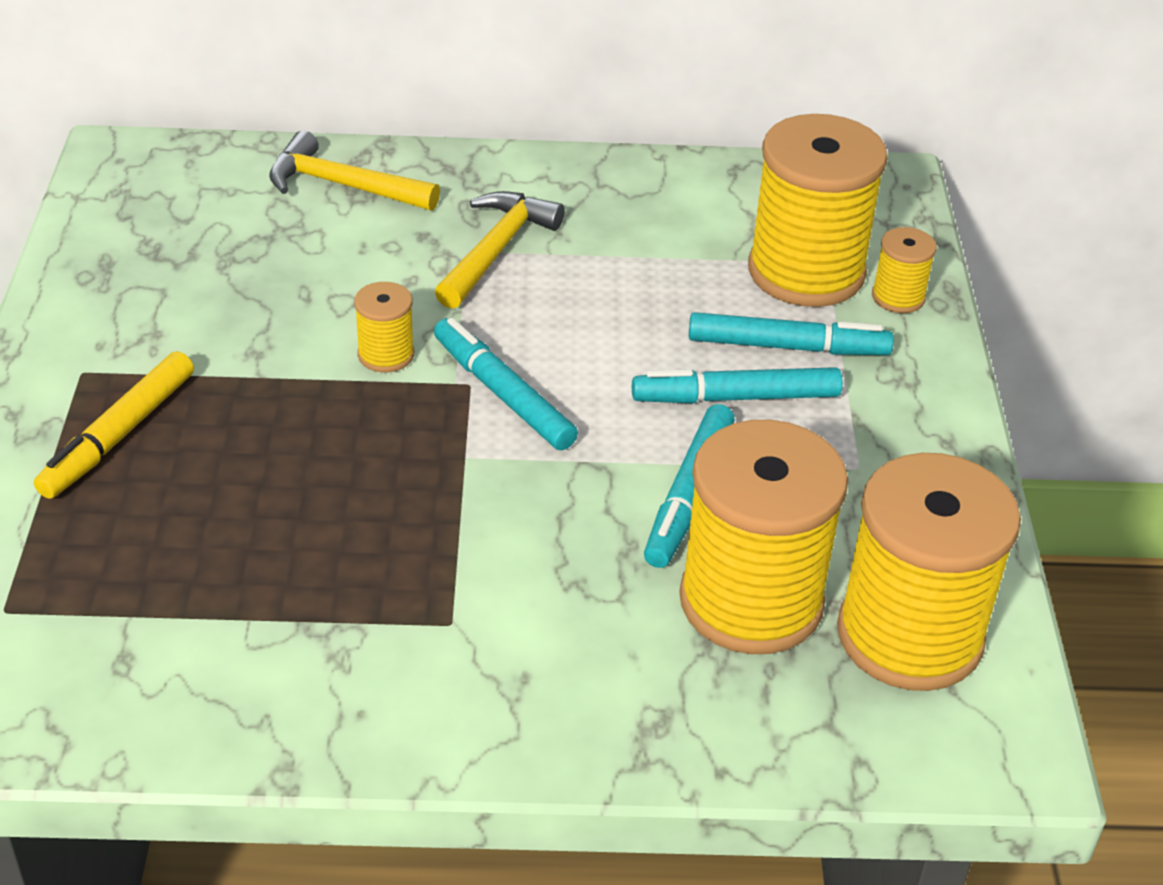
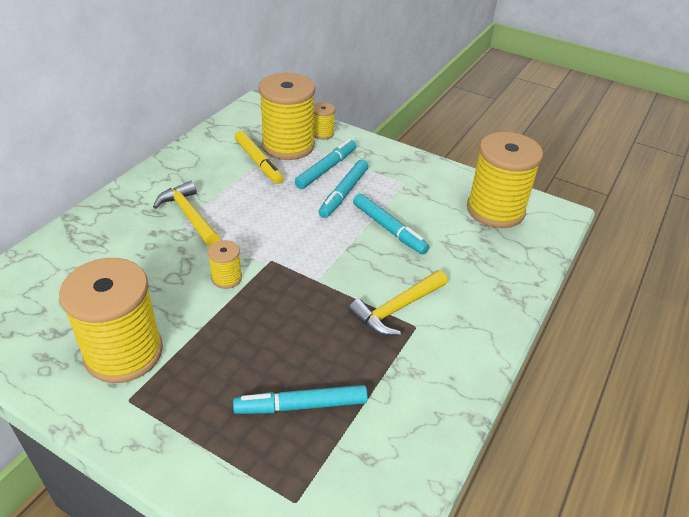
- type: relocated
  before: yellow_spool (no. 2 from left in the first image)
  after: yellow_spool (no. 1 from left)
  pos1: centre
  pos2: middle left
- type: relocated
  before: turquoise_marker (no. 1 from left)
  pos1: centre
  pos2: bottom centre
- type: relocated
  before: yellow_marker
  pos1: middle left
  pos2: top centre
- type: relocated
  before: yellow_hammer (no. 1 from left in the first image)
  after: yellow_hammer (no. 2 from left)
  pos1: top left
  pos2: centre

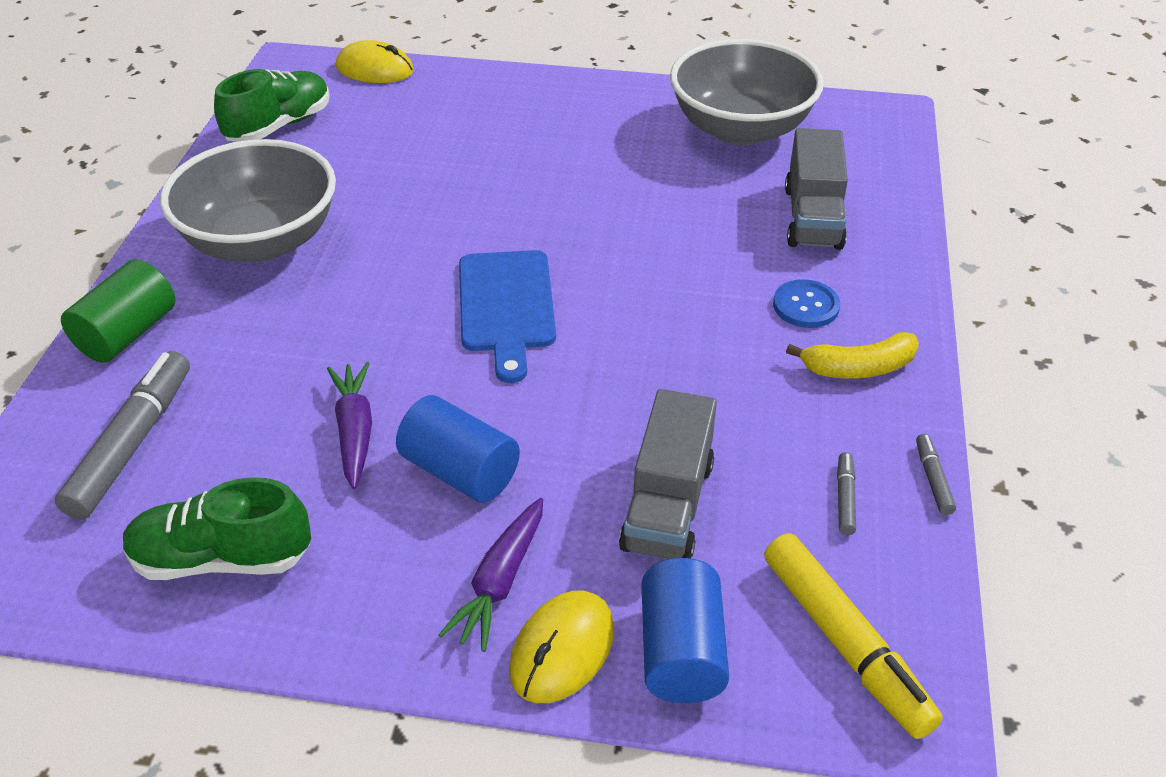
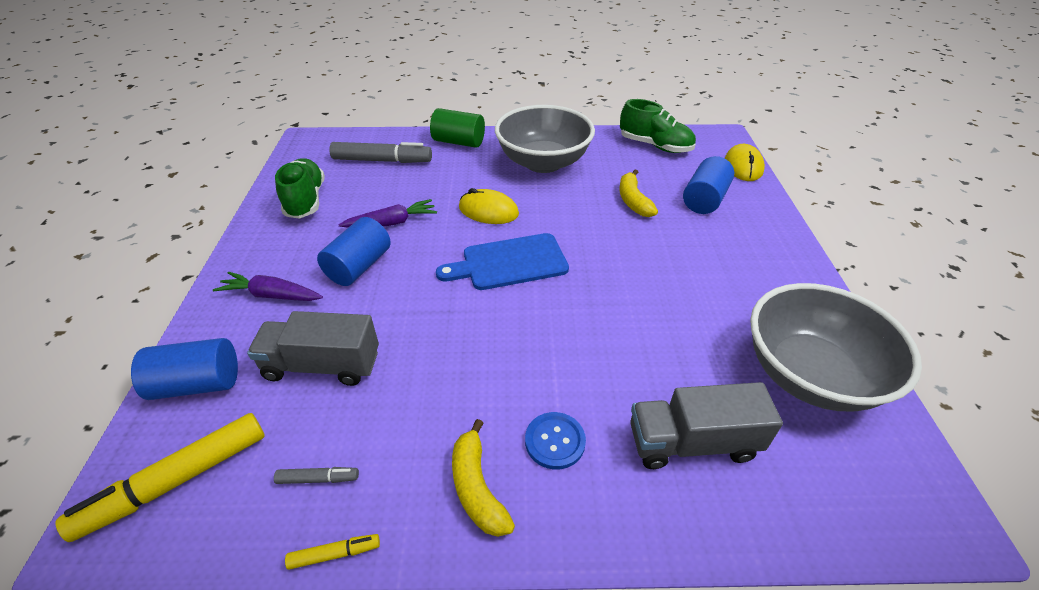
- type: colour
  before: grey_marker (no. 3 from left)
  after: yellow_marker (no. 2 from left)
  pos1: middle right
  pos2: bottom left
- type: relocated
  before: yellow_mouse (no. 2 from left in the first image)
  after: yellow_mouse (no. 1 from left)
  pos1: bottom centre
  pos2: centre
- type: appeared
  after: yellow_banana (no. 2 from left)
  pos2: top centre
- type: appeared
  after: blue_cylinder (no. 3 from left)
  pos2: top right

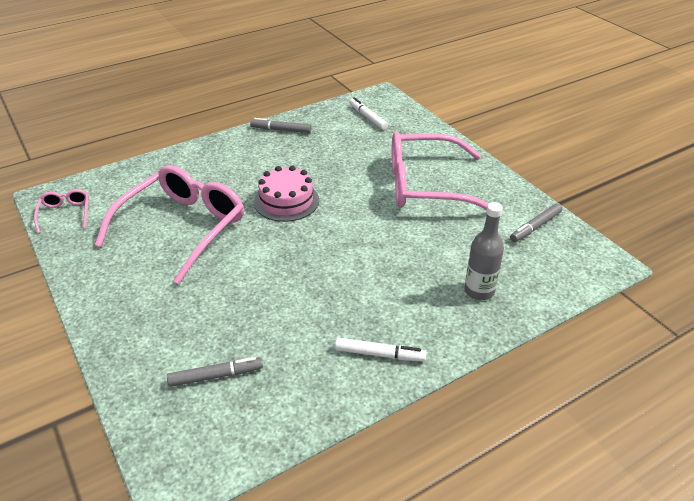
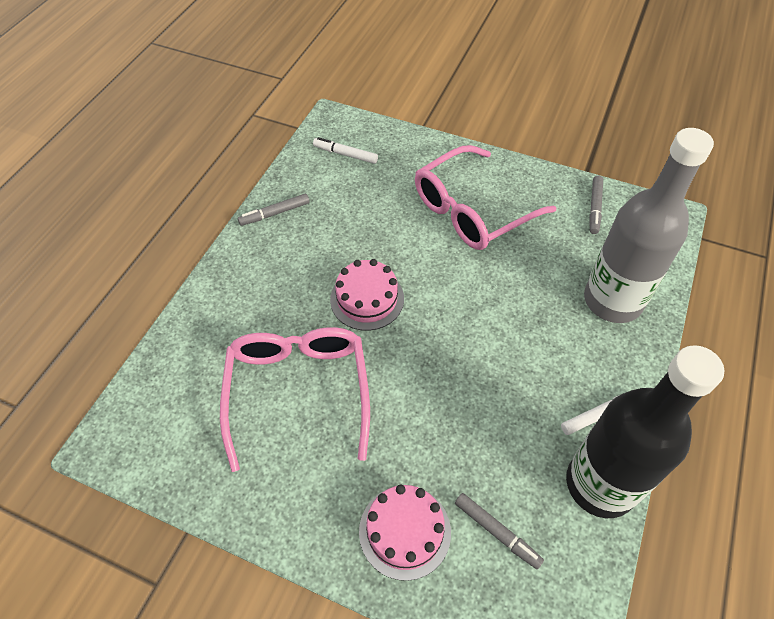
- type: appeared
  after: pink_cake (no. 2 from left)
  pos2: bottom centre
- type: spun
  before: grey_marker (no. 1 from left in the first image)
  pos1: bottom left
  pos2: bottom centre
  turn: 90
- type: appeared
  after: black_bottle
  pos2: bottom right
- type: size
  before: grey_bottle
  pos1: middle right
  pos2: middle right
  scale: 2.0
- type: missing
  before: pink_glasses (no. 1 from left)
  pos1: middle left

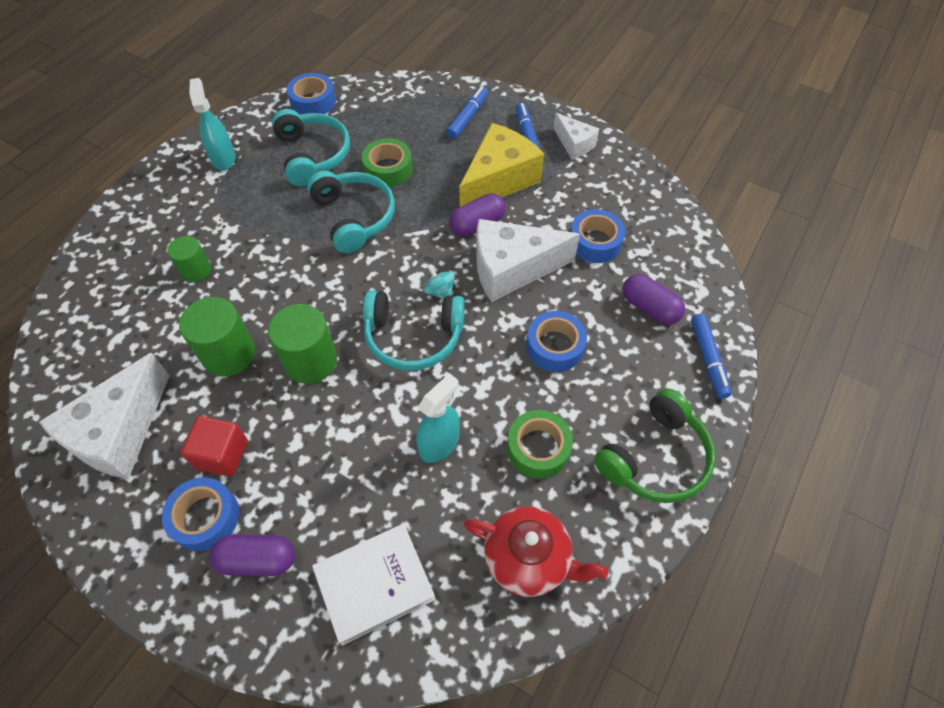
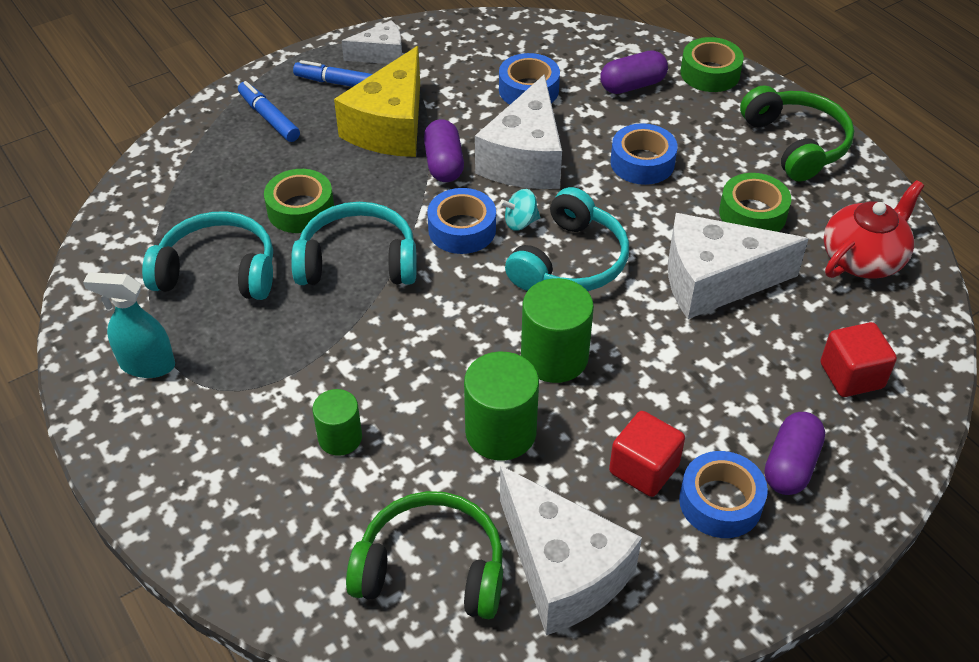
- type: spun
  before: yellow_cheese
  pos1: top centre
  pos2: top centre
  turn: -135
- type: appeared
  after: green_headphones (no. 1 from left)
  pos2: bottom centre
- type: relocated
  before: blue_tape (no. 2 from left in the first image)
  after: blue_tape (no. 1 from left)
  pos1: top left
  pos2: centre
- type: exchanged
  before: turquoise_spray_bottle (no. 2 from left)
  after: white_cheese (no. 4 from left)
  pos1: centre
  pos2: middle right
- type: exchanged
  before: blue_marker (no. 3 from left)
  after: green_tape (no. 2 from left)
  pos1: middle right
  pos2: top right
- type: exchanged
  before: white_book
  after: red_cube (no. 2 from left)
  pos1: bottom centre
  pos2: middle right

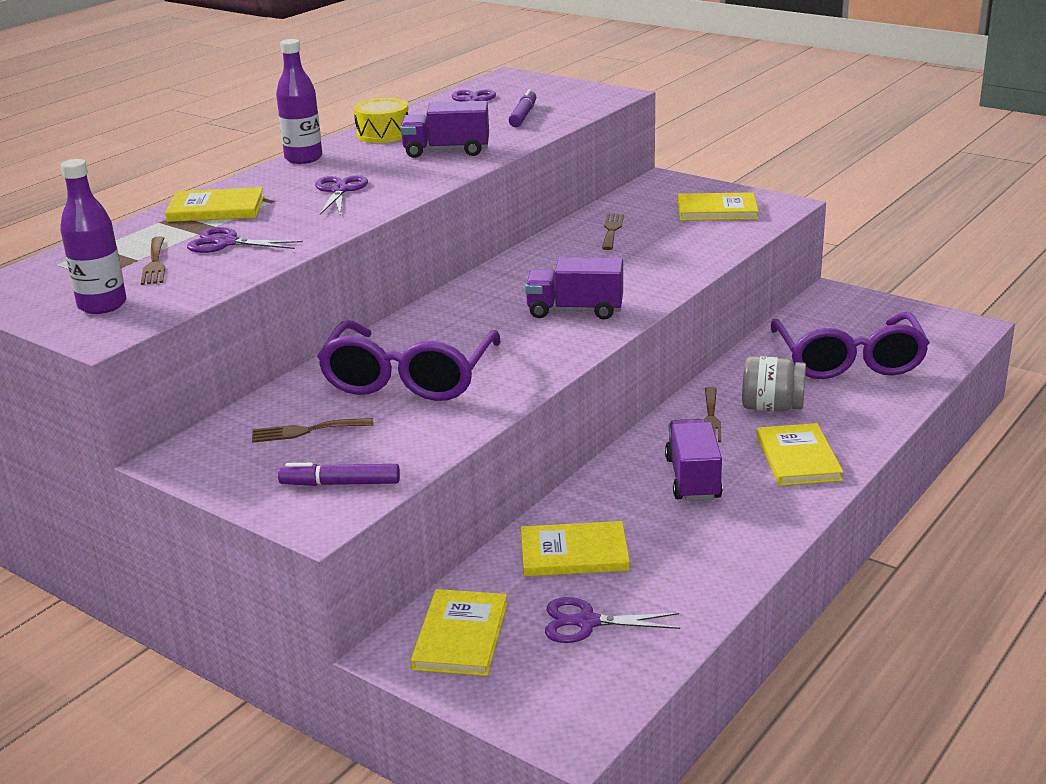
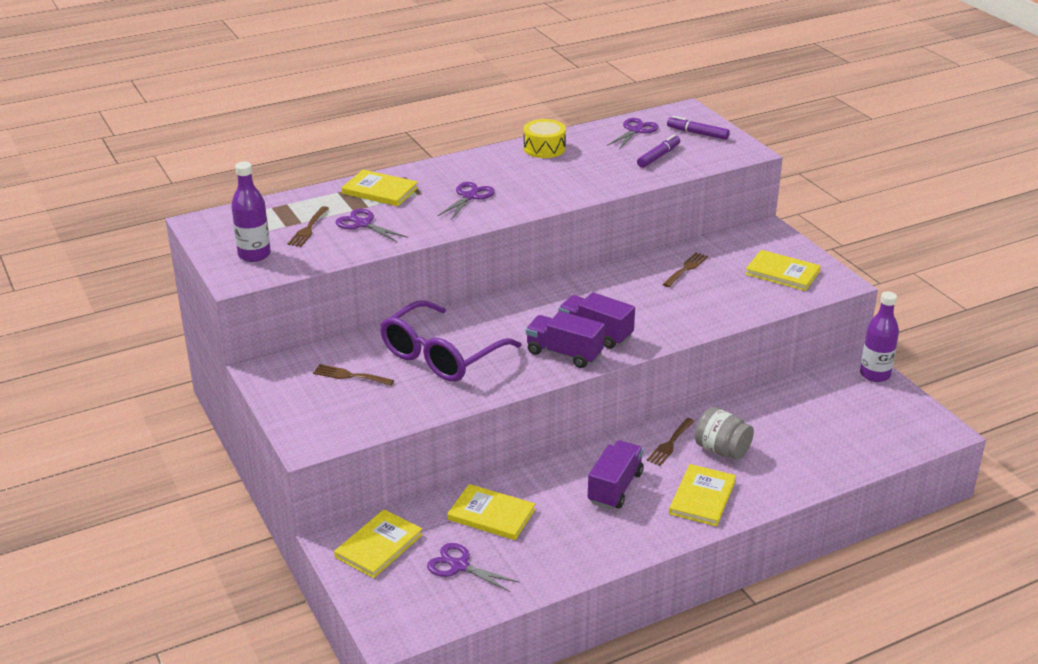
- type: relocated
  before: purple_truck (no. 1 from left)
  pos1: top centre
  pos2: centre
- type: relocated
  before: purple_marker (no. 1 from left in the first image)
  after: purple_marker (no. 2 from left)
  pos1: middle left
  pos2: top right
- type: relocated
  before: purple_bottle (no. 2 from left)
  pos1: top left
  pos2: middle right
- type: missing
  before: purple_glasses (no. 2 from left)
  pos1: middle right

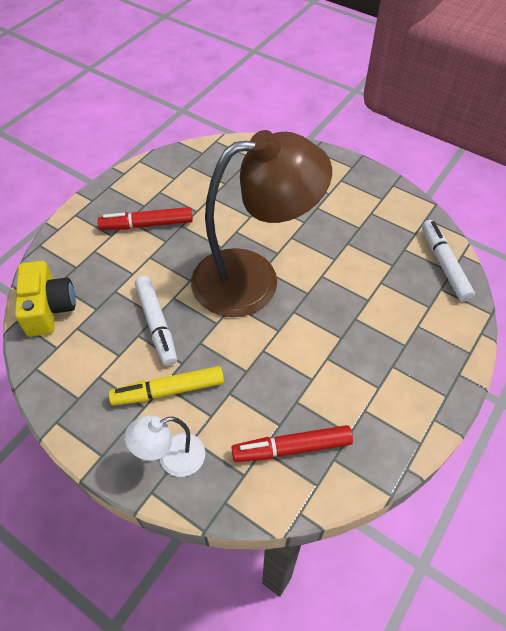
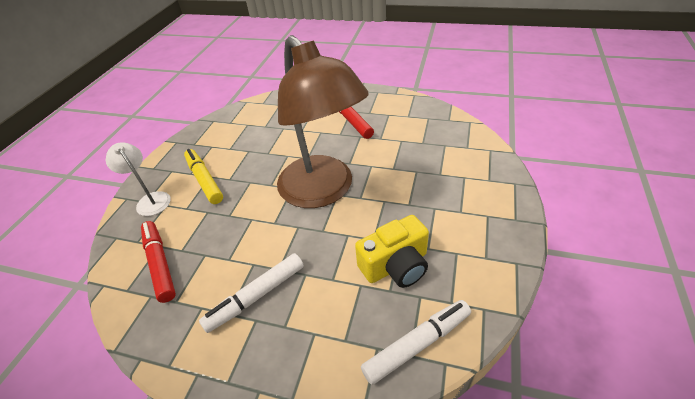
- type: relocated
  before: white_marker (no. 1 from left)
  pos1: middle left
  pos2: bottom centre
- type: relocated
  before: yellow_camera
  pos1: middle left
  pos2: centre

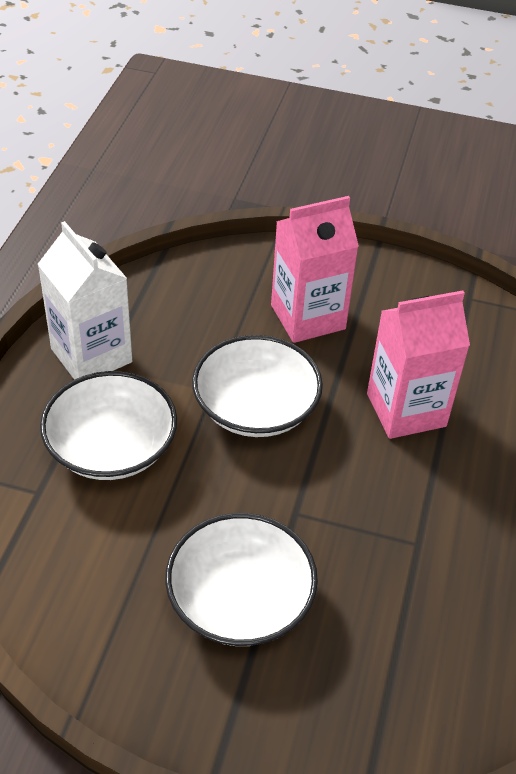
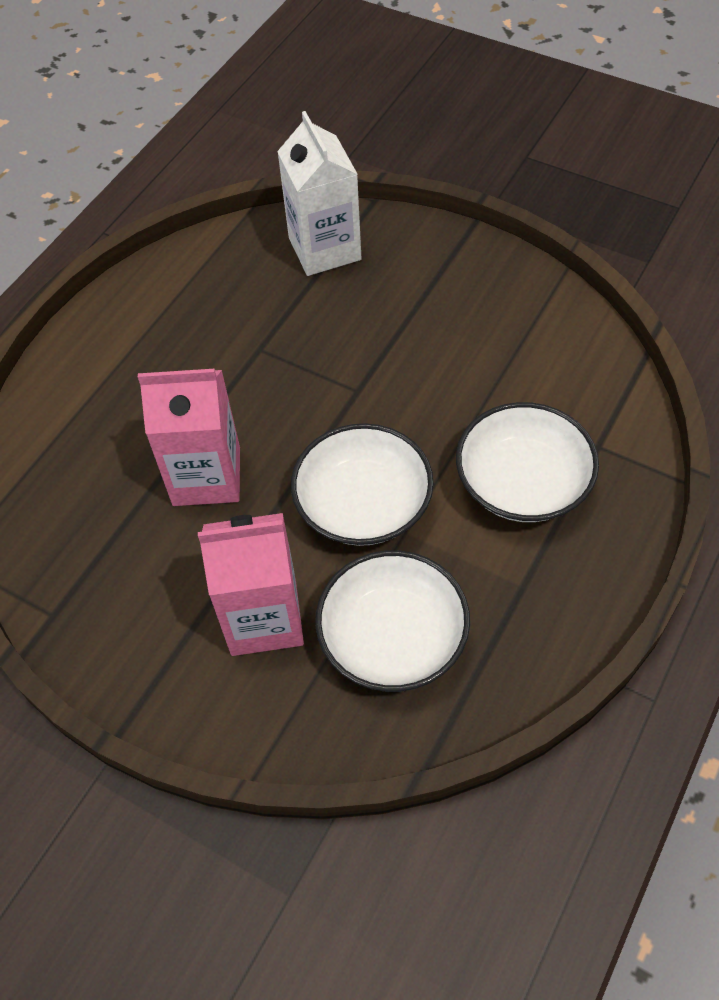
- type: relocated
  before: white_carton
  pos1: middle left
  pos2: top centre
- type: relocated
  before: white_bowl (no. 2 from left)
  pos1: bottom centre
  pos2: centre

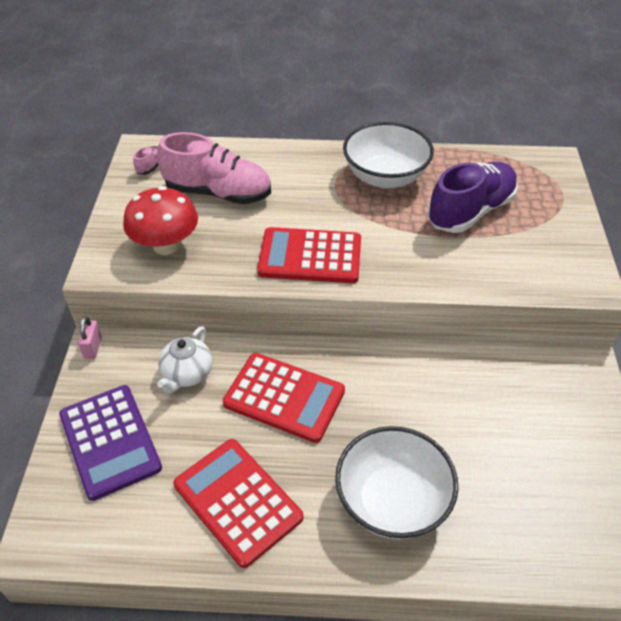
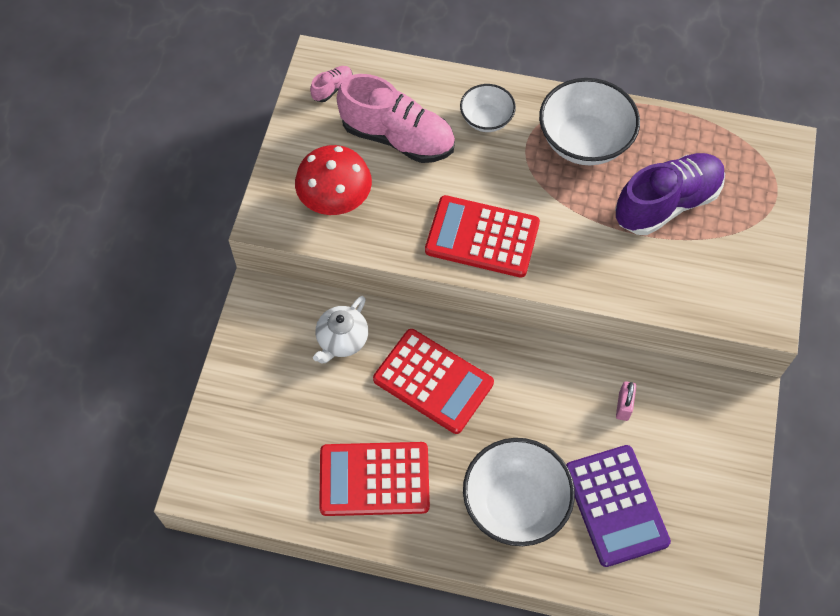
- type: spun
  before: red_calculator (no. 1 from left)
  pos1: bottom centre
  pos2: bottom centre
  turn: -60
- type: appeared
  after: white_bowl (no. 1 from left)
  pos2: top centre
- type: relocated
  before: purple_calculator
  pos1: bottom left
  pos2: bottom right
- type: relocated
  before: pink_padlock
  pos1: middle left
  pos2: middle right

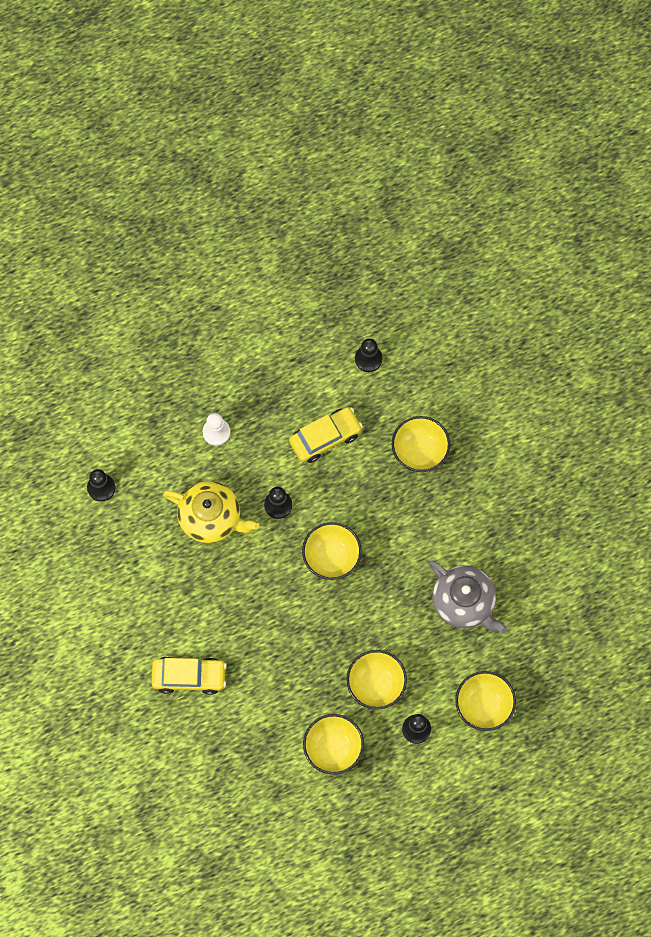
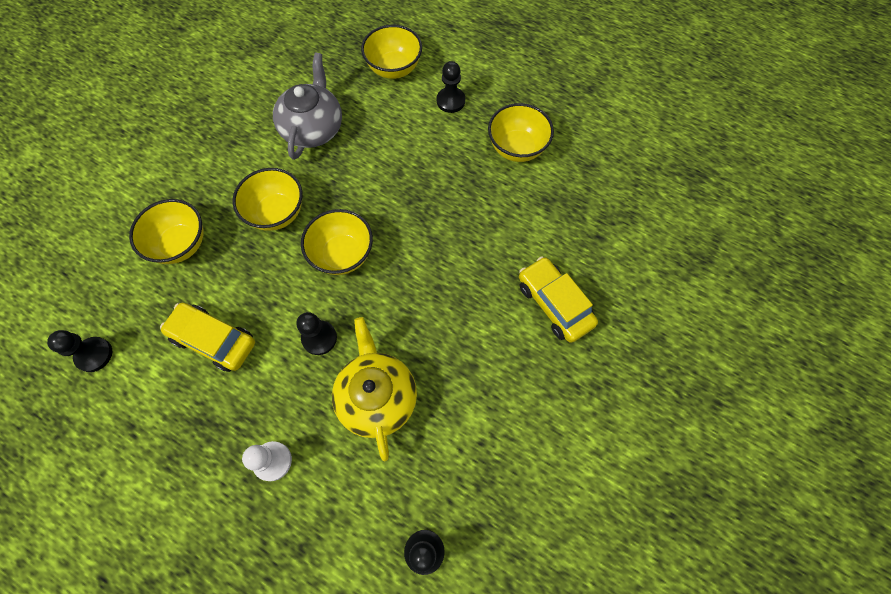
- type: relocated
  before: yellow_bowl (no. 3 from left in the first image)
  after: yellow_bowl (no. 2 from left)
  pos1: bottom centre
  pos2: middle left

